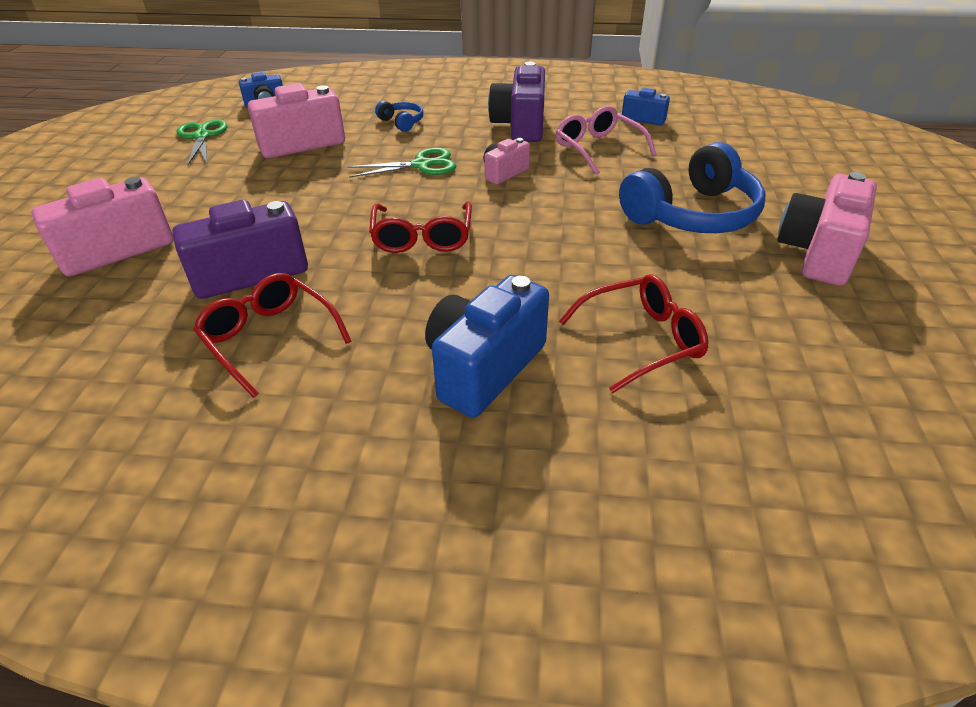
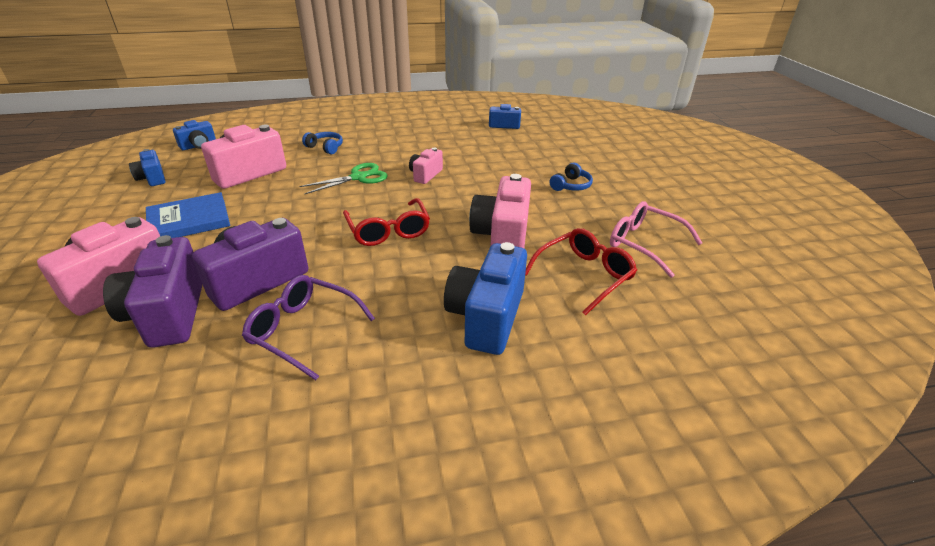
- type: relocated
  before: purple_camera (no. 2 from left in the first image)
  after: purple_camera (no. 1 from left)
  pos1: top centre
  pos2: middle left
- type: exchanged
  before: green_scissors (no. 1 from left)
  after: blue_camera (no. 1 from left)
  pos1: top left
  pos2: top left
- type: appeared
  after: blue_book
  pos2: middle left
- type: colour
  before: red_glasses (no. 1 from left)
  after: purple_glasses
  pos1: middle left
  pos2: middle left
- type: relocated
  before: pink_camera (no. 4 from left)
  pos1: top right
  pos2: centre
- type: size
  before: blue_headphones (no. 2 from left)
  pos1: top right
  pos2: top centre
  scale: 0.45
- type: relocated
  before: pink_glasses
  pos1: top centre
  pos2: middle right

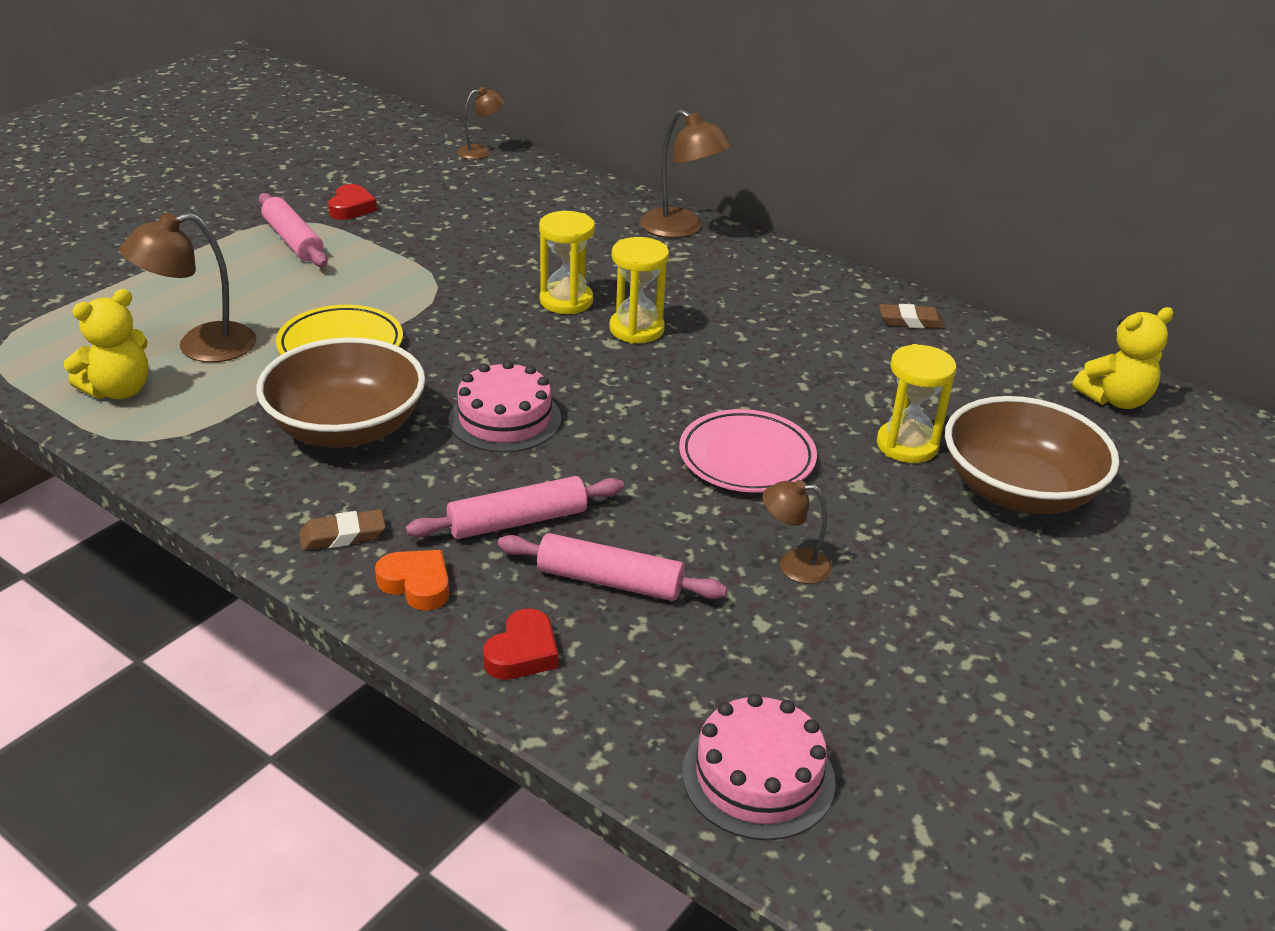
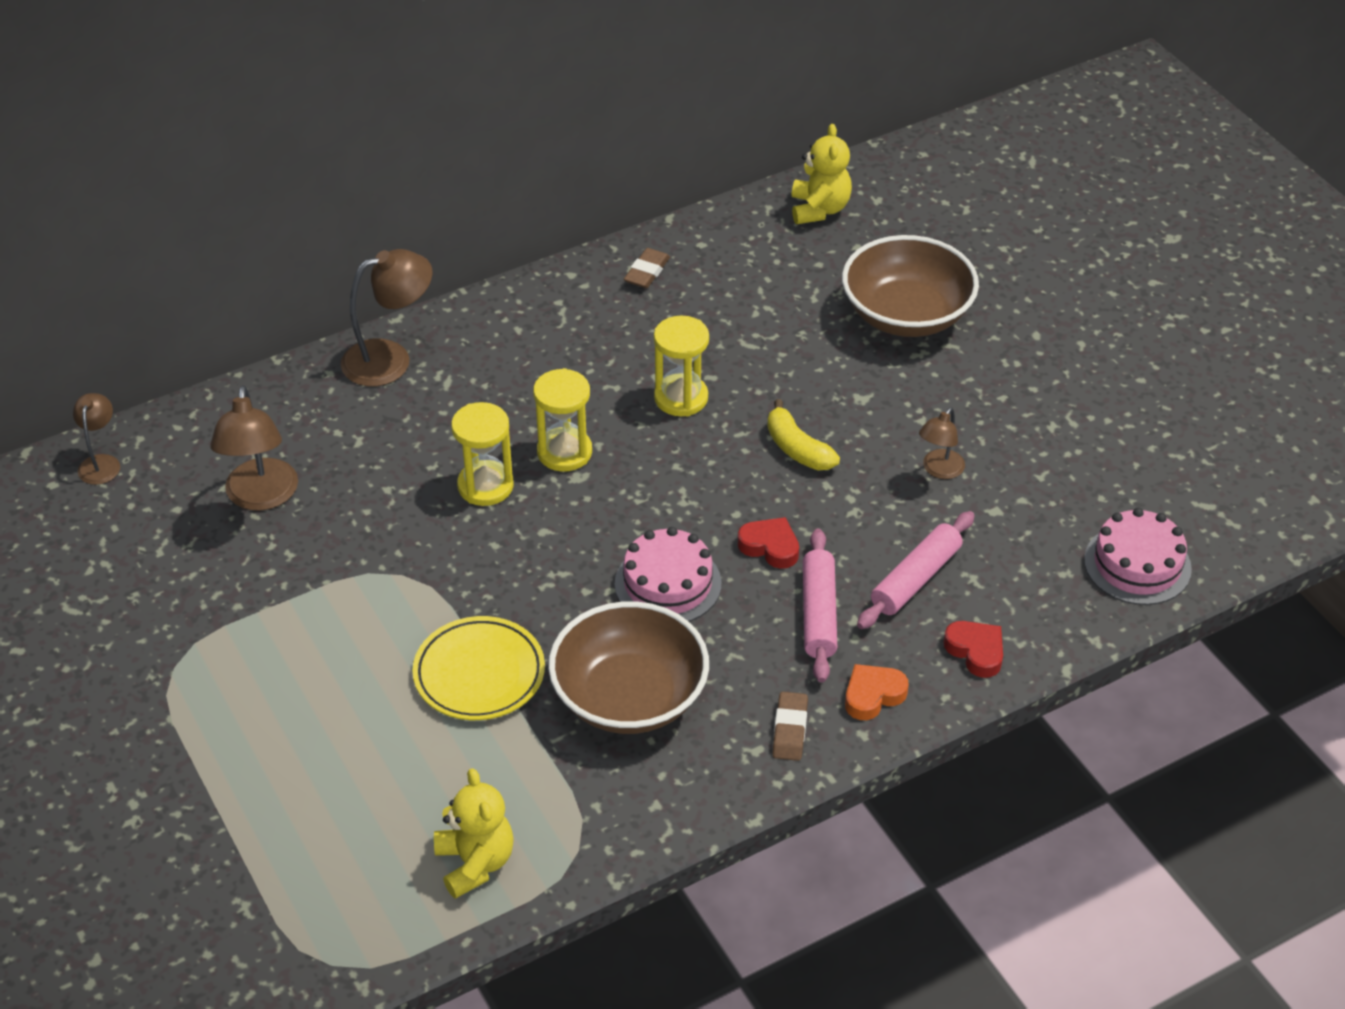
- type: relocated
  before: brown_lamp (no. 1 from left in the first image)
  after: brown_lamp (no. 2 from left)
  pos1: top left
  pos2: middle left
- type: relocated
  before: yellow_hourglass (no. 3 from left)
  pos1: middle right
  pos2: centre
- type: relocated
  before: red_heart (no. 1 from left)
  pos1: top left
  pos2: centre
- type: exchanged
  before: pink_plate
  after: yellow_banana
  pos1: centre
  pos2: centre
- type: missing
  before: pink_rolling_pin (no. 1 from left)
  pos1: top left

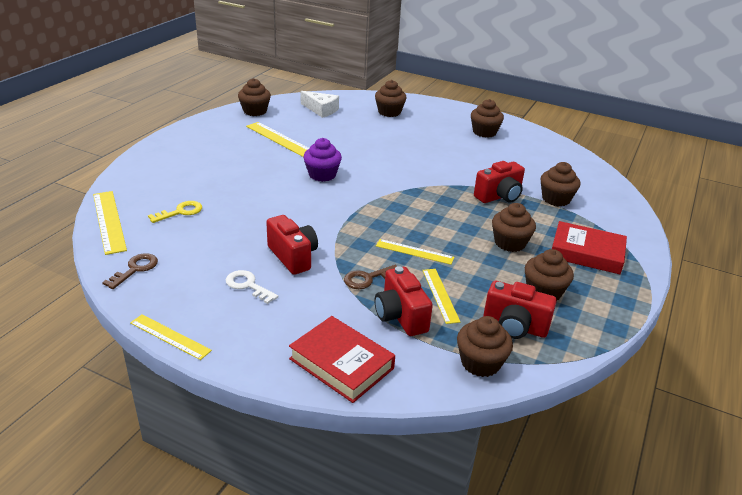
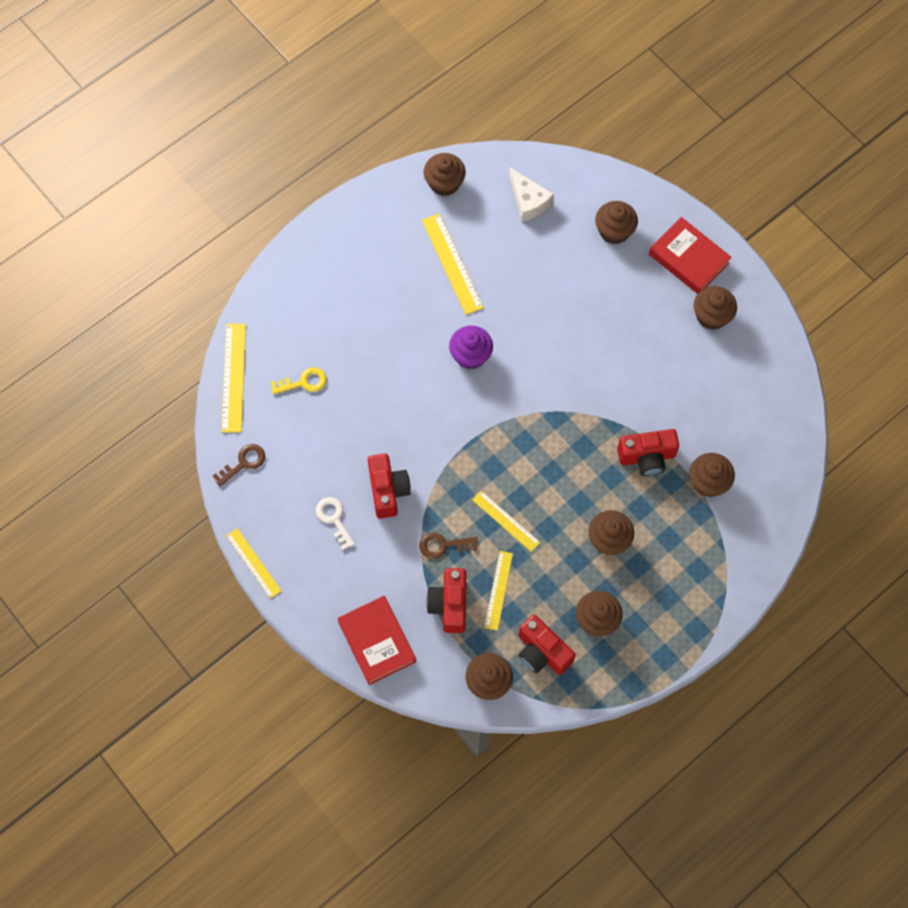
- type: relocated
  before: red_book (no. 2 from left)
  pos1: middle right
  pos2: top right

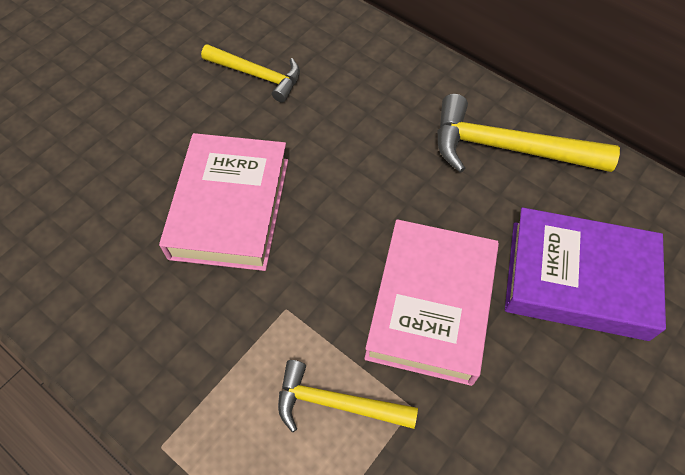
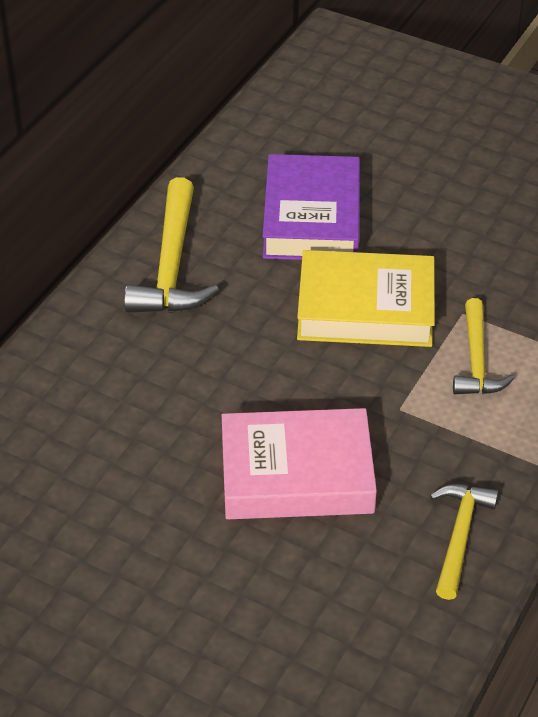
- type: colour
  before: pink_book (no. 2 from left)
  after: yellow_book
  pos1: centre
  pos2: middle right
- type: relocated
  before: yellow_hammer (no. 1 from left in the first image)
  after: yellow_hammer (no. 2 from left)
  pos1: top centre
  pos2: bottom right

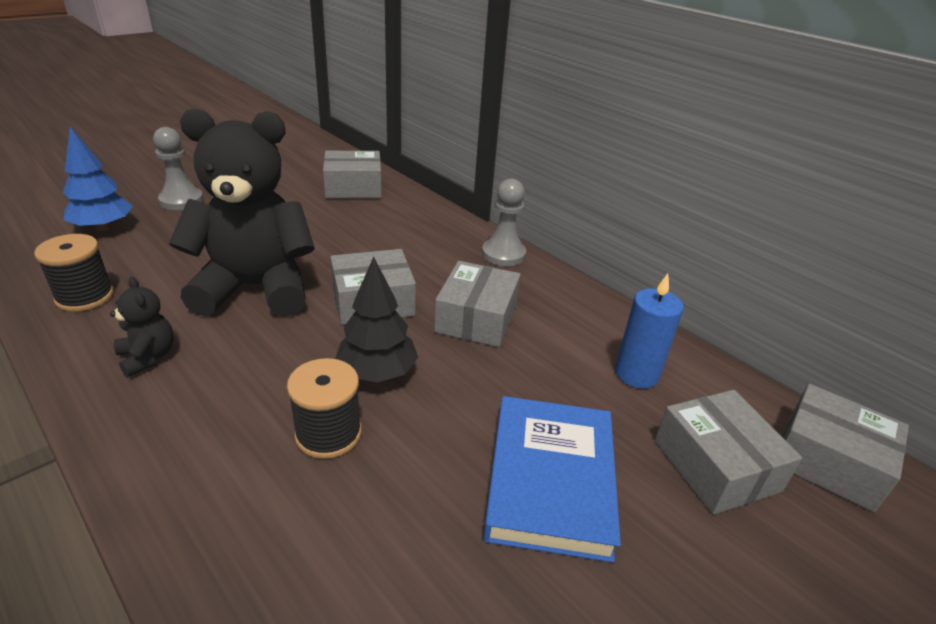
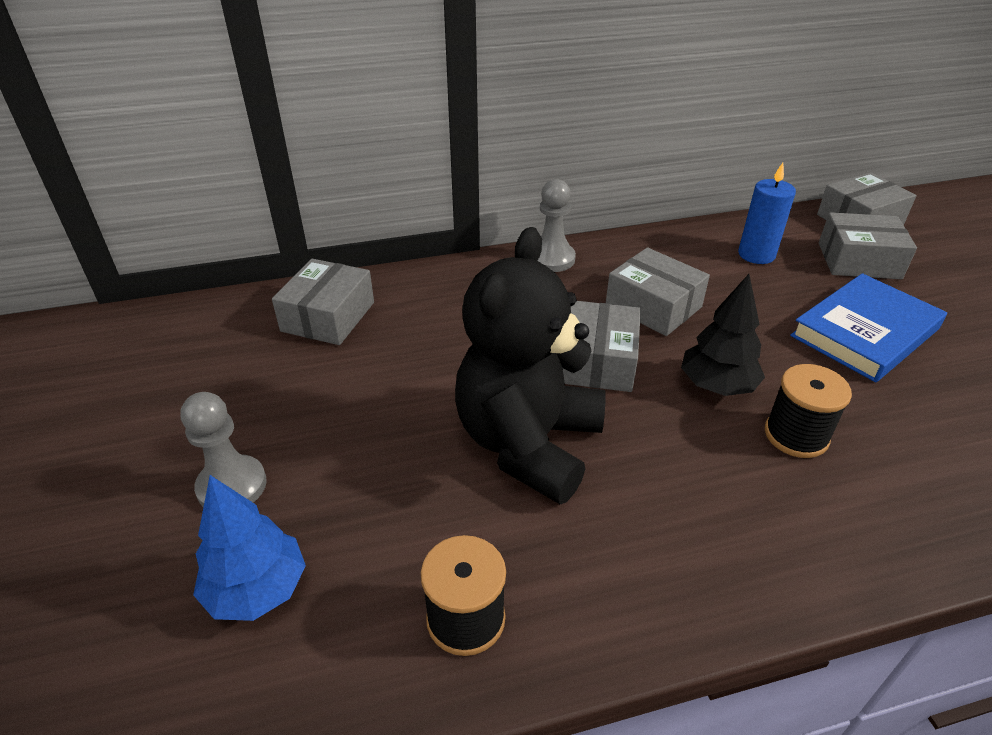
- type: spun
  before: blue_book
  pos1: bottom centre
  pos2: middle right
  turn: -75
- type: missing
  before: black_teddy_bear (no. 1 from left)
  pos1: middle left

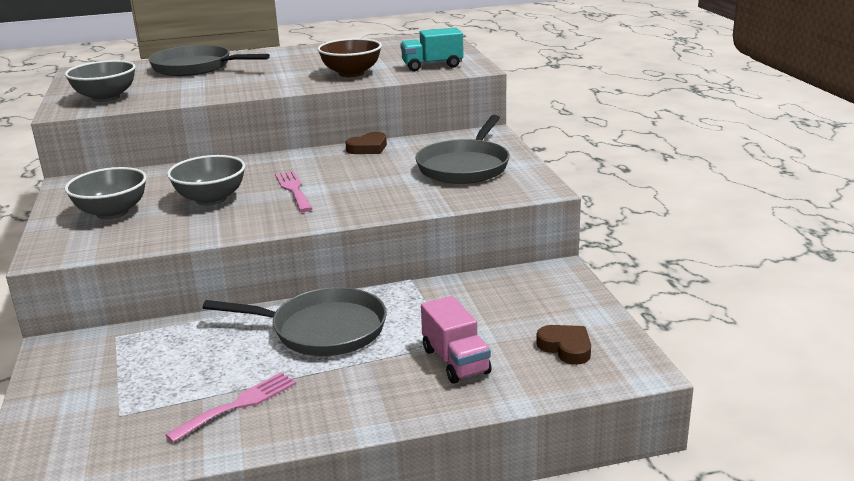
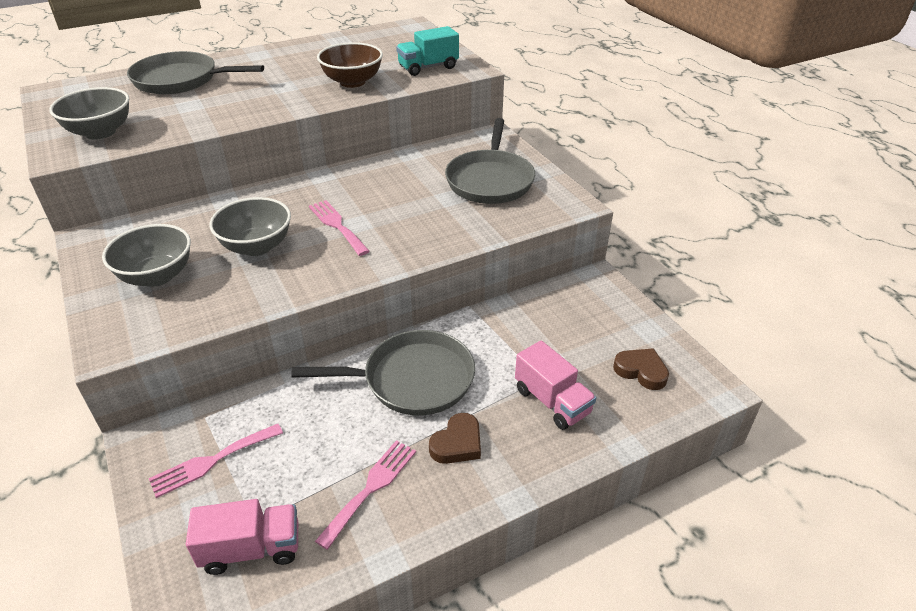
- type: appeared
  after: pink_fork (no. 1 from left)
  pos2: bottom left
- type: appeared
  after: pink_truck (no. 1 from left)
  pos2: bottom left
- type: relocated
  before: brown_heart (no. 1 from left)
  pos1: top centre
  pos2: bottom centre

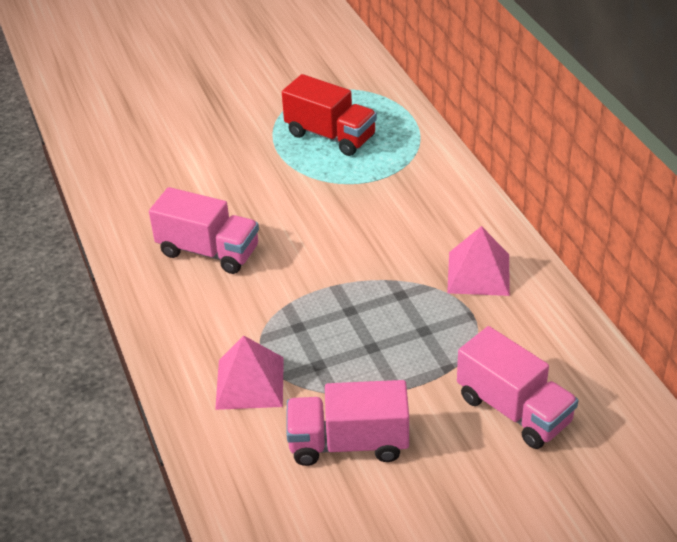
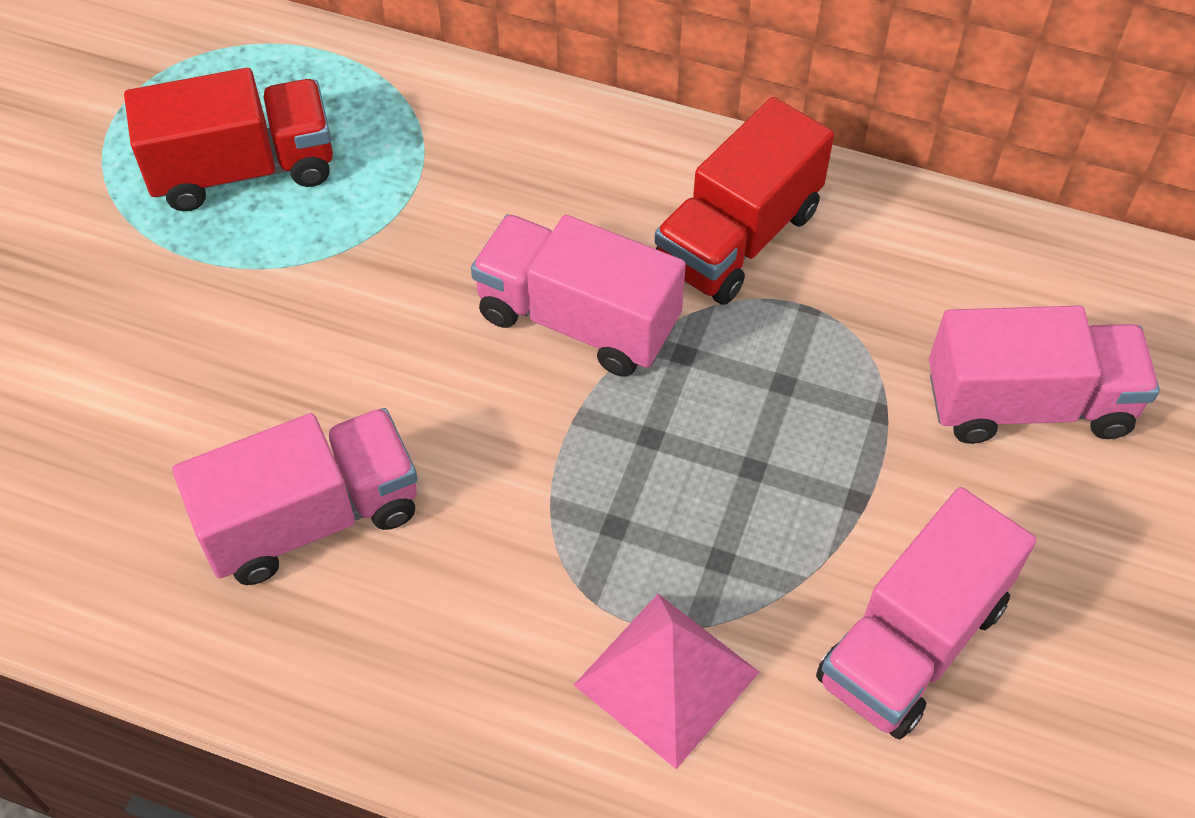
- type: appeared
  after: pink_truck (no. 2 from left)
  pos2: centre
- type: exchanged
  before: pink_pyramid (no. 2 from left)
  after: red_truck (no. 2 from left)
  pos1: middle right
  pos2: top centre

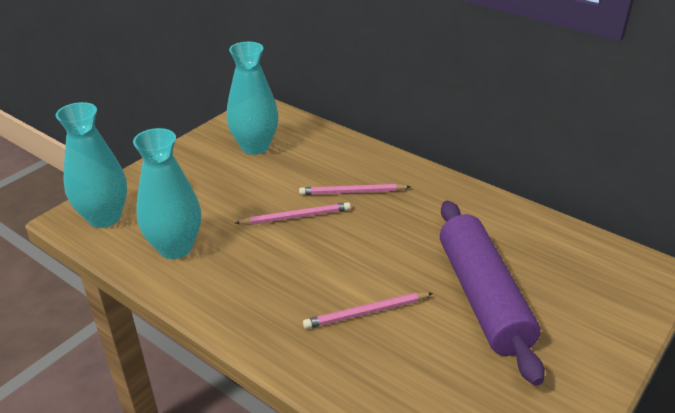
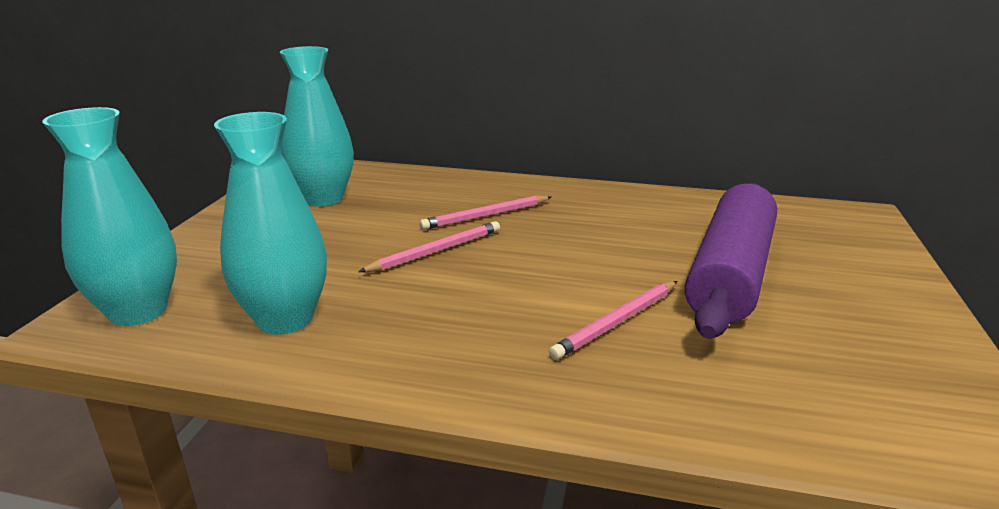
- type: spun
  before: purple_rolling_pin
  pos1: bottom right
  pos2: middle right
  turn: 60

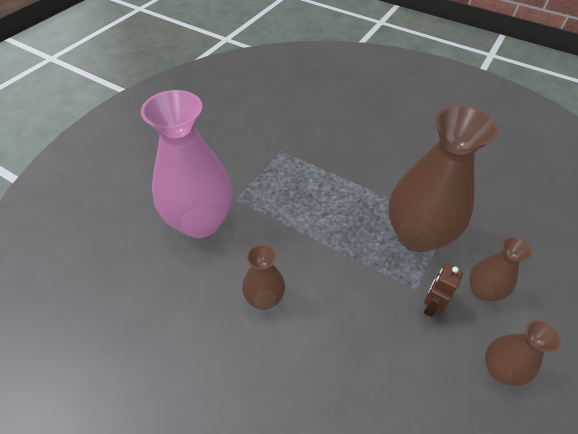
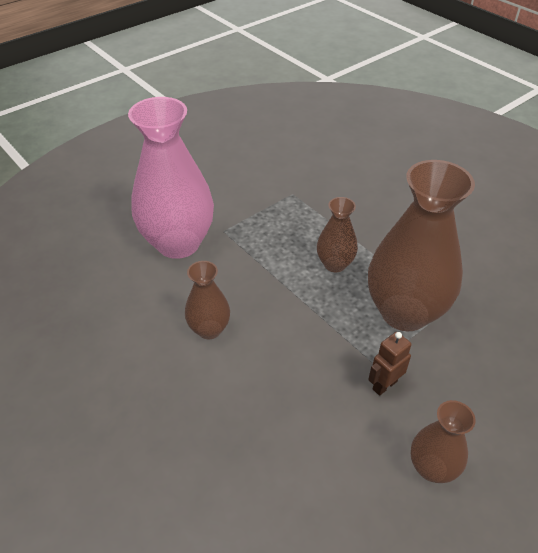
- type: relocated
  before: brown_vase (no. 3 from left in the first image)
  after: brown_vase (no. 2 from left)
  pos1: middle right
  pos2: centre

